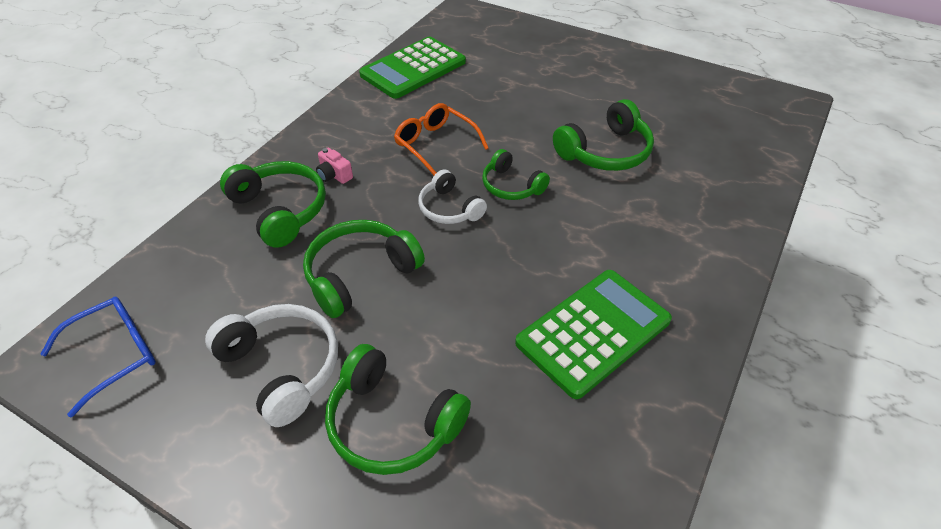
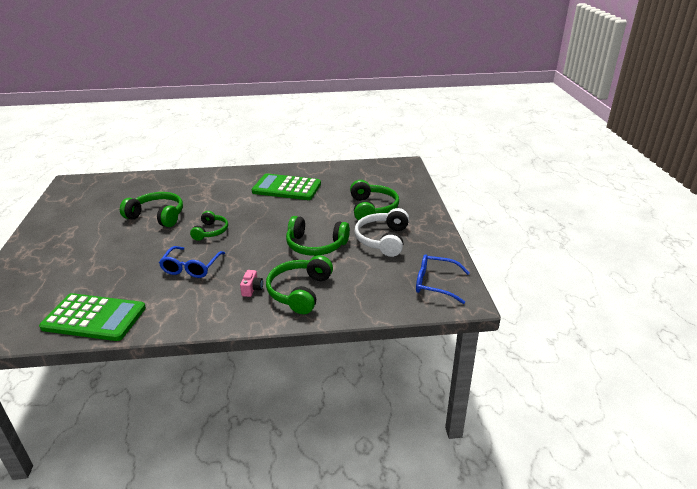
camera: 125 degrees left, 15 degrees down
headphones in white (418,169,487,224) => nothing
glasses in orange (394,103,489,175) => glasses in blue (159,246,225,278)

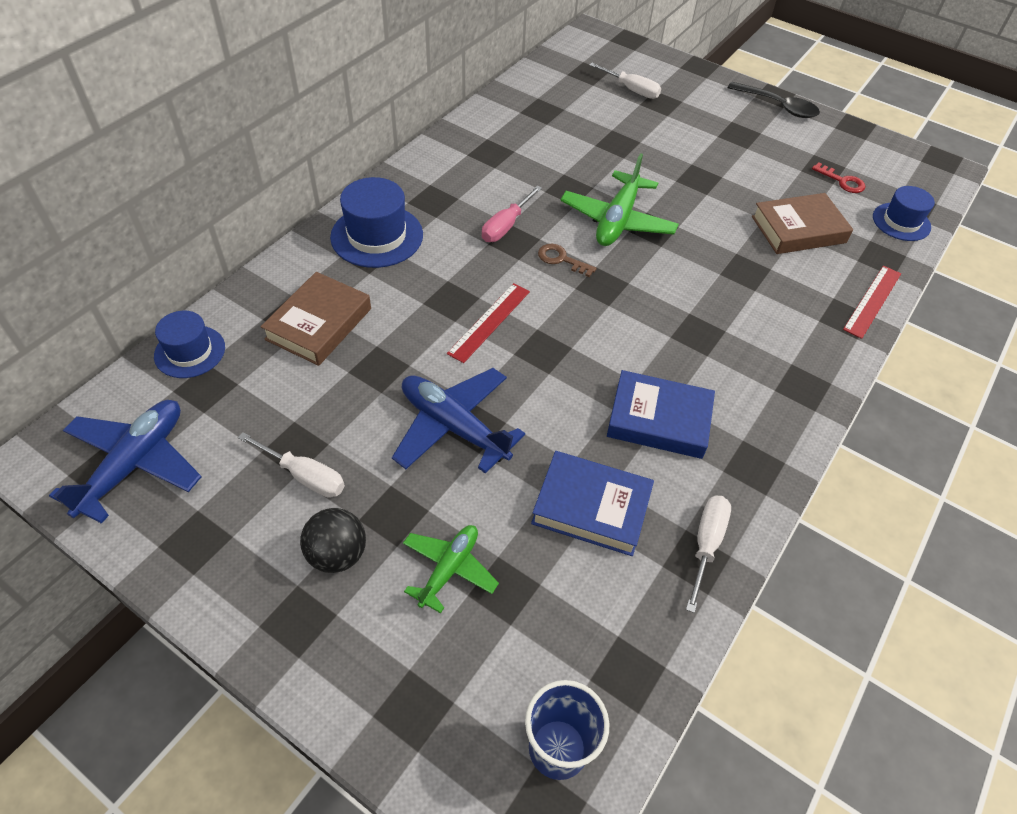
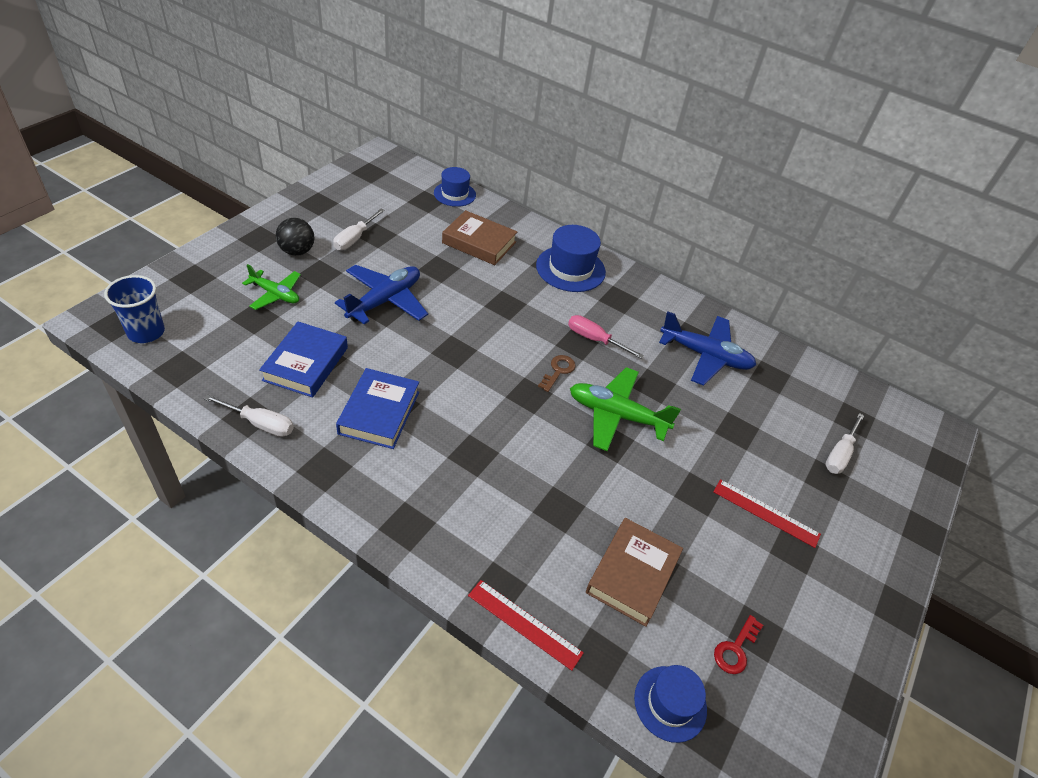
camera: 85 degrees right, 5 degrees down
spoon in black (727,82,820,118) => nothing
plane in blue (49,400,201,524) => plane in blue (659,311,756,386), relocated
ruler in red (447,283,530,363) => ruler in red (713,479,821,548), relocated
book in brown (752,193,853,254) => book in brown (586,518,683,627), 45 degrees clockwise

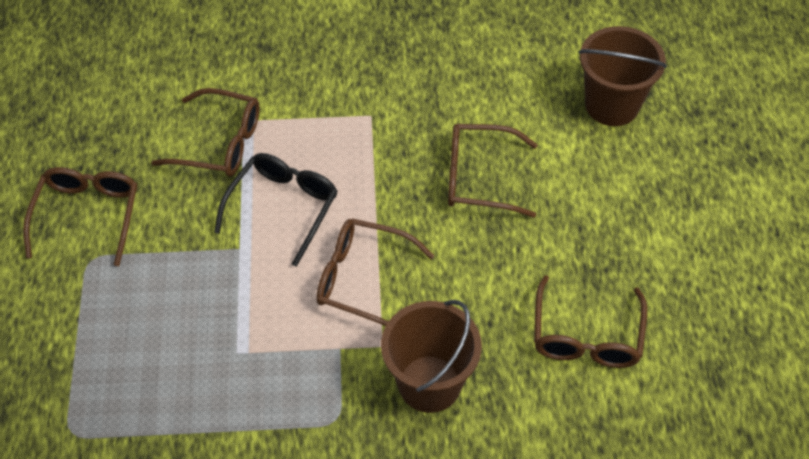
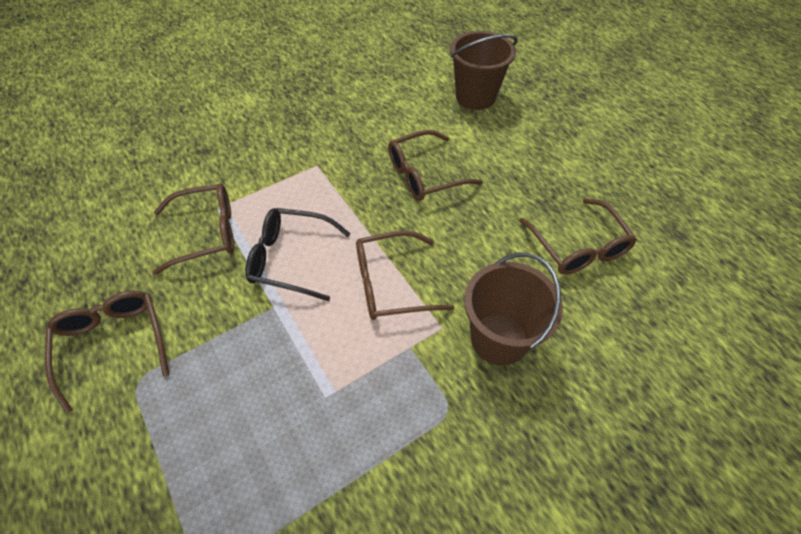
camera: 30 degrees left, 0 degrees up
glasses in black (214,153,338,267) => glasses in black (245,208,351,301), 75 degrees counterclockwise

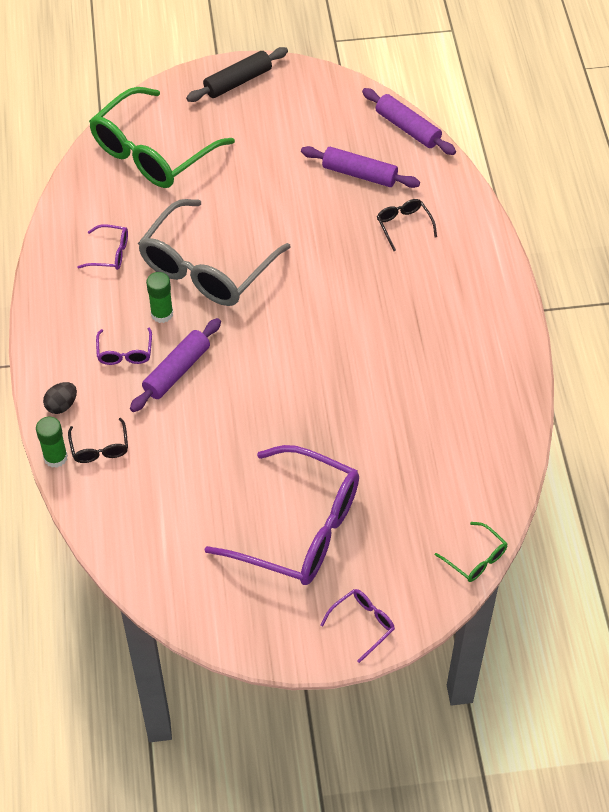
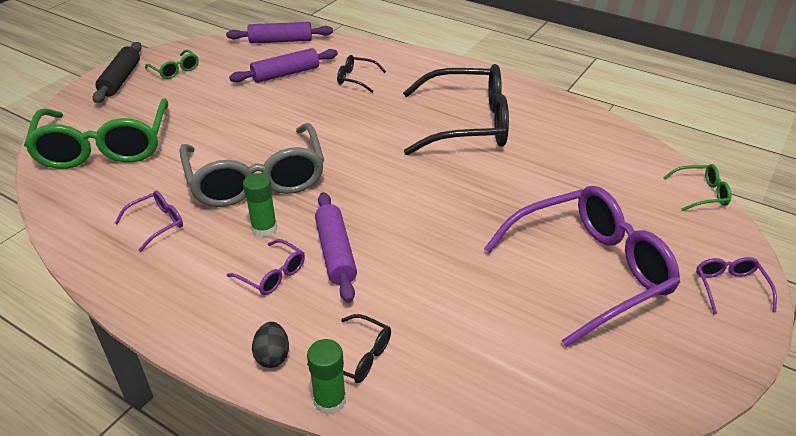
camera: 50 degrees left, 15 degrees down
nothing => glasses in green (145,50,199,79)
nothing => glasses in black (403,64,509,155)

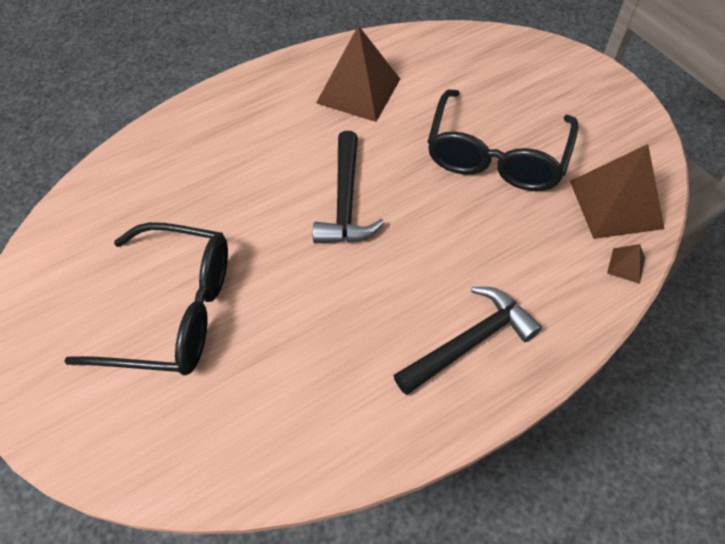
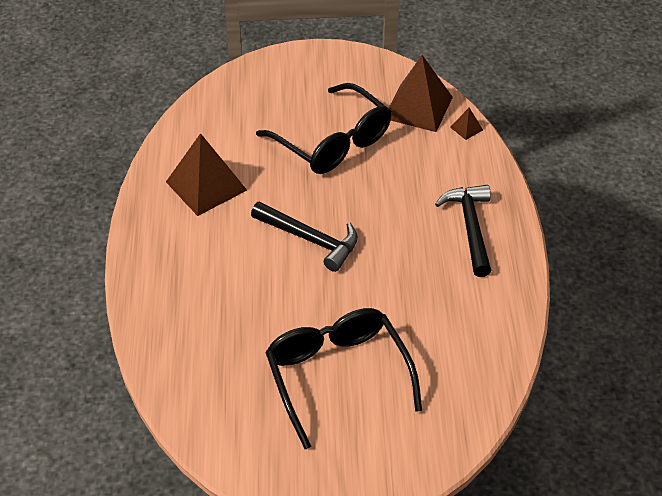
camera: 60 degrees left, 10 degrees down
glasses in black (65,222,228,375) => glasses in black (265,308,422,449), 60 degrees counterclockwise

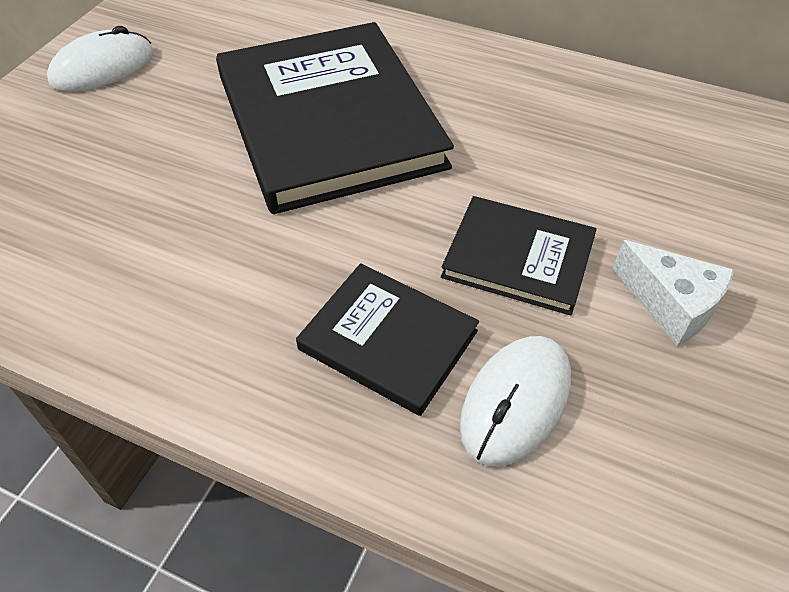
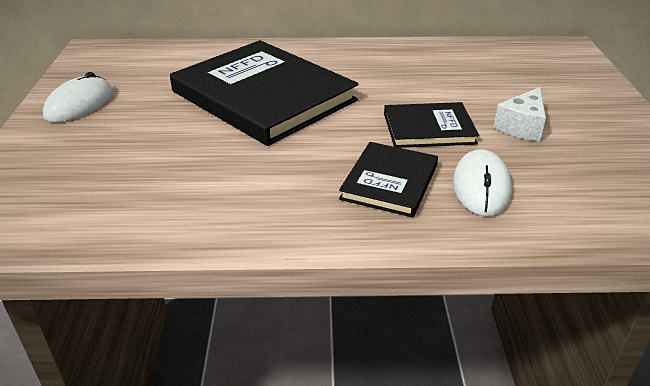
camera: 25 degrees left, 15 degrees down
book in black (296,263,479,416) => book in black (339,142,438,218), 75 degrees counterclockwise
cheese in white (613,240,734,346) => cheese in white (493,87,546,142), 105 degrees clockwise

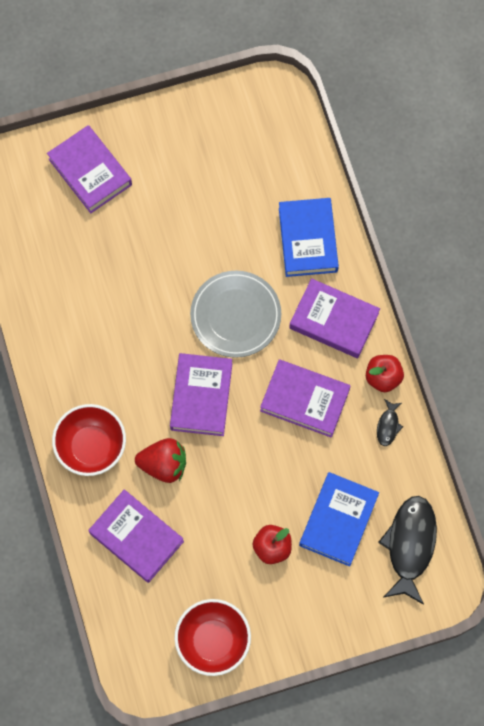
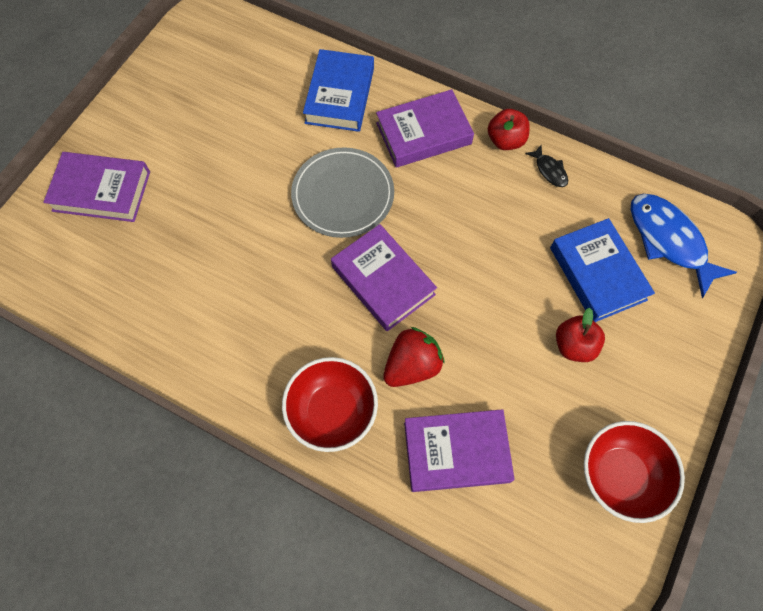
camera: 45 degrees left, 5 degrees down
book in purple (260,359,351,438) => nothing
fish in black (378,496,437,605) => fish in blue (631,194,737,298)
book in blue (279,198,339,277) => book in blue (303,49,374,132), 60 degrees clockwise

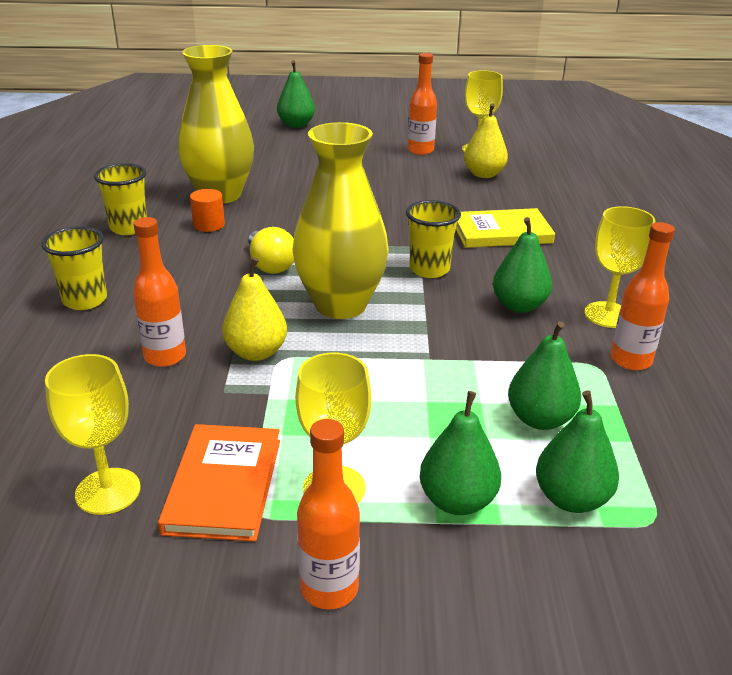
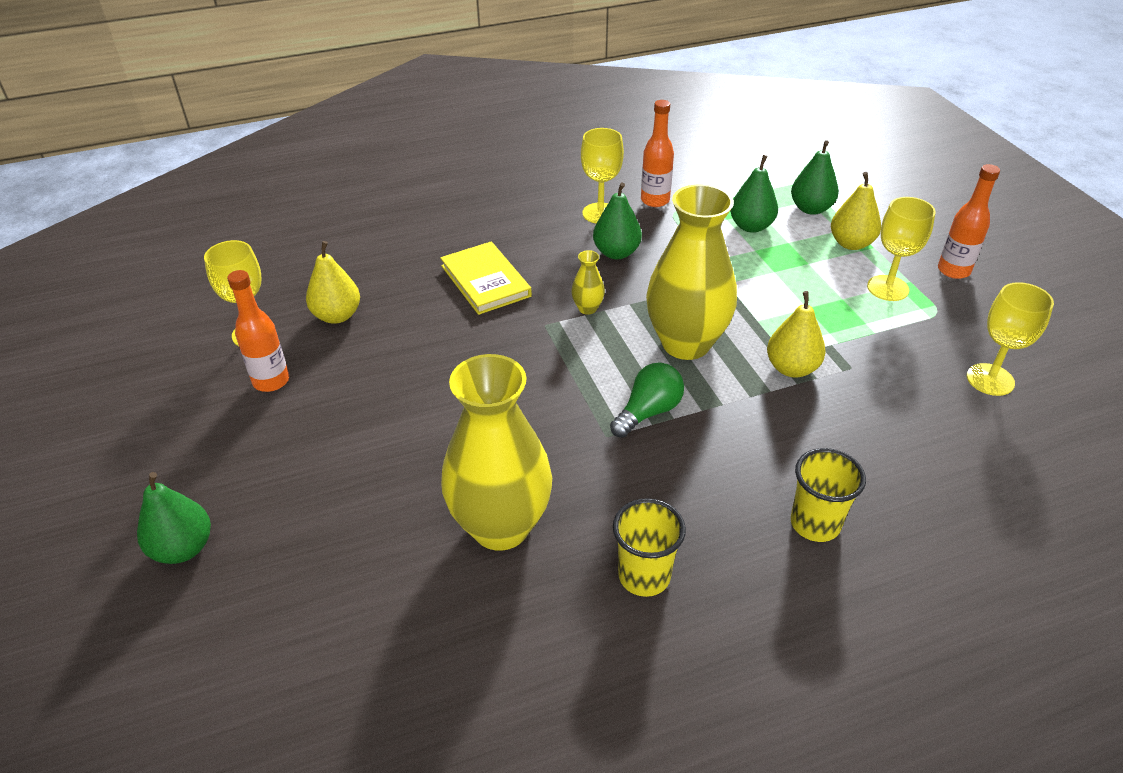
camera: 110 degrees left, 10 degrees up
bottle in orange (133,217,186,367) => nothing
book in orange (158,424,280,542) => nothing
cylinder in orange (190,189,225,232) => nothing
cup in yellow (406,200,461,278) => vase in yellow (571,250,605,315)
light bulb in yellow (248,227,294,274) => light bulb in green (610,362,684,438)
pear in green (420,391,501,515) => pear in yellow (831,172,881,250)

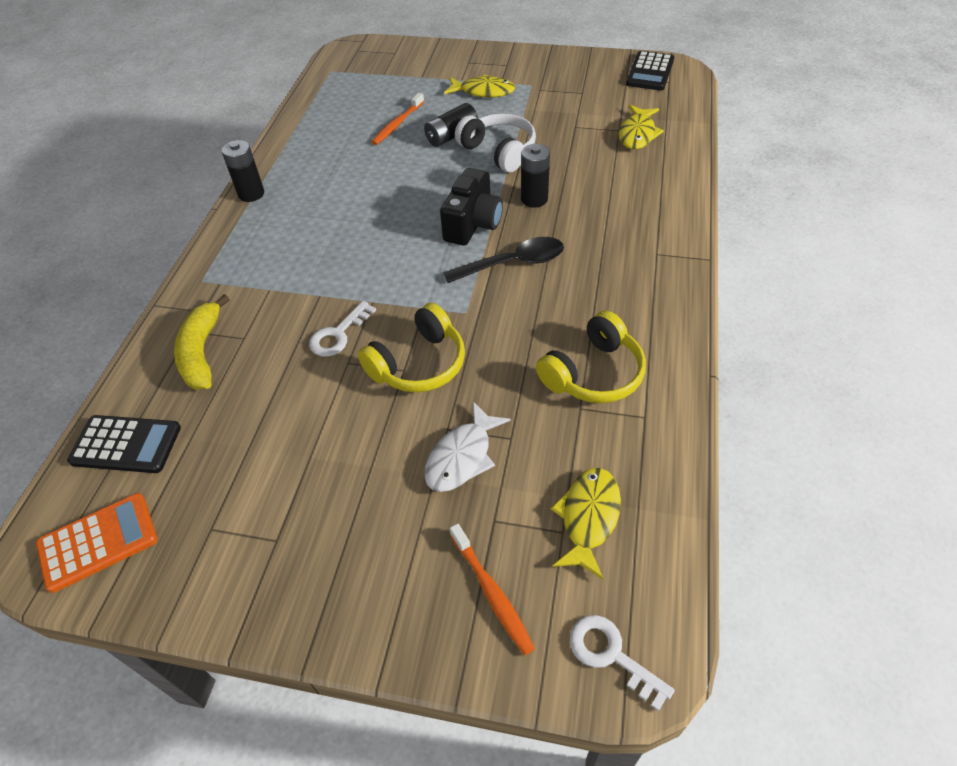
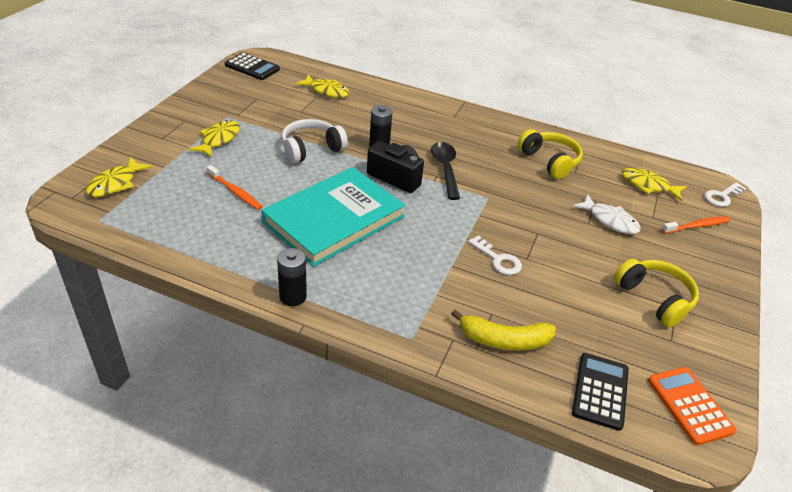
camera: 85 degrees left, 10 degrees down
battery in black (424,103,478,147) => nothing
nothing => fish in yellow (86,157,152,197)
nothing => book in turquoise (261,167,406,267)
headphones in yellow (358,303,465,393) => headphones in yellow (614,259,699,328), relocated

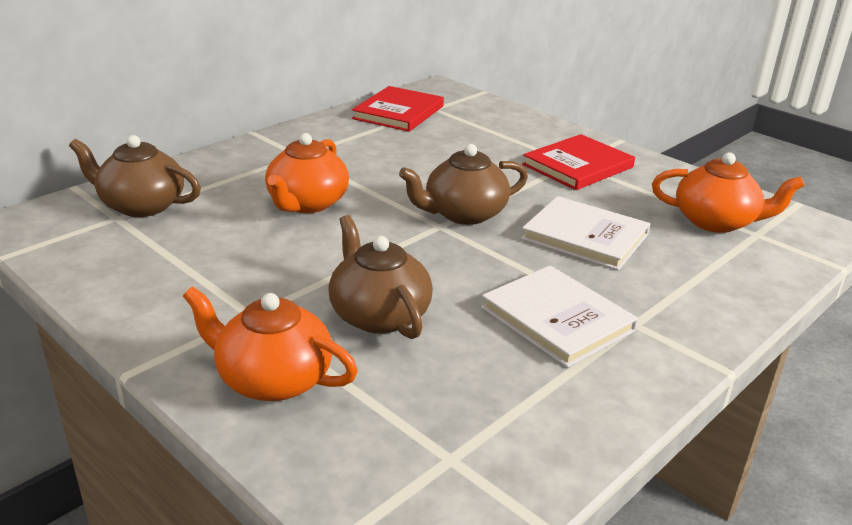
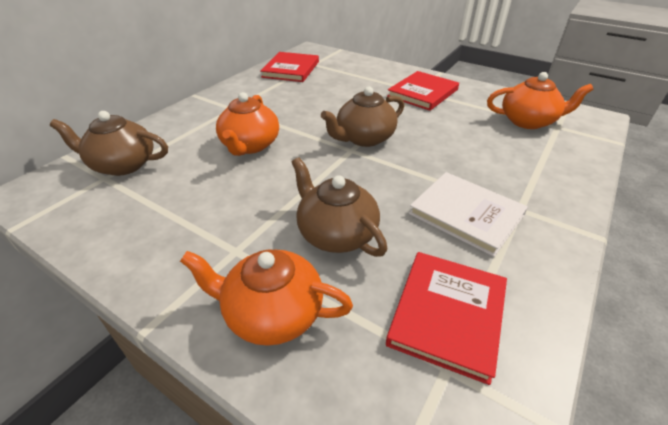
camera: 10 degrees left, 10 degrees up
book in white (521,196,650,270) => nothing
nothing => book in red (386,252,507,385)

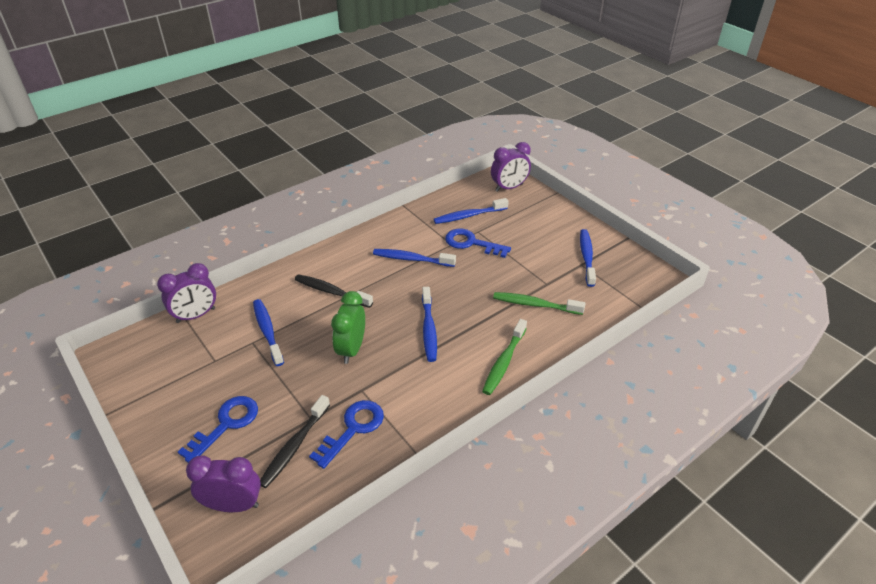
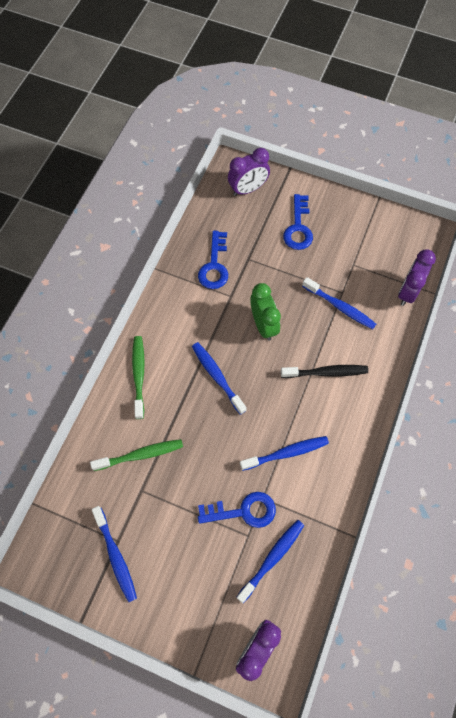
camera: 150 degrees right, 25 degrees up
toothbrush in black (260,395,330,488) => nothing

